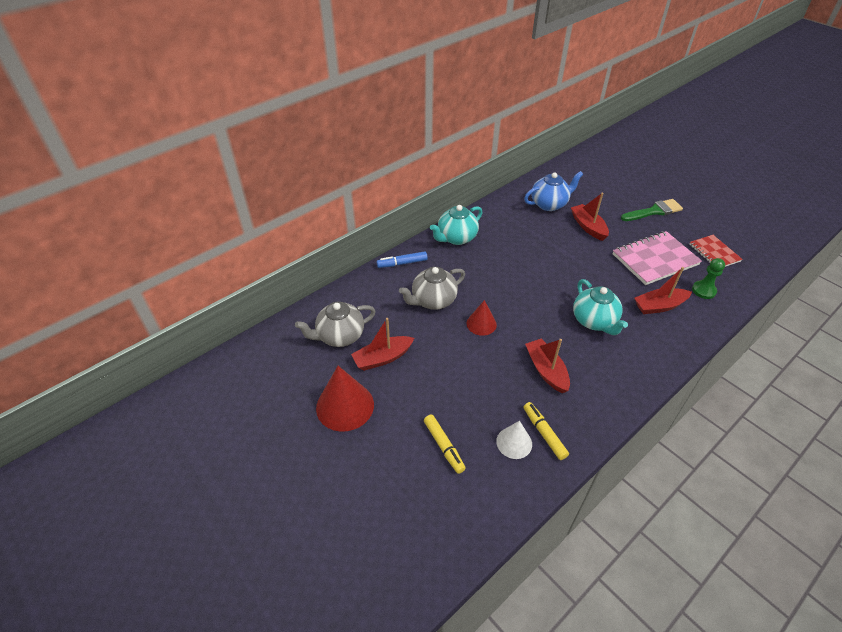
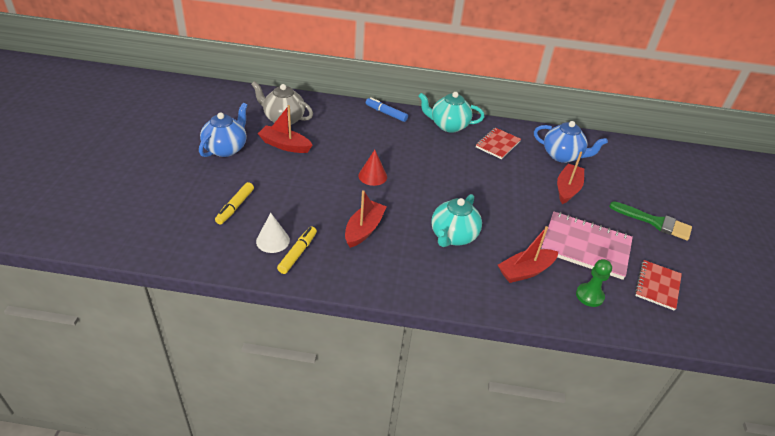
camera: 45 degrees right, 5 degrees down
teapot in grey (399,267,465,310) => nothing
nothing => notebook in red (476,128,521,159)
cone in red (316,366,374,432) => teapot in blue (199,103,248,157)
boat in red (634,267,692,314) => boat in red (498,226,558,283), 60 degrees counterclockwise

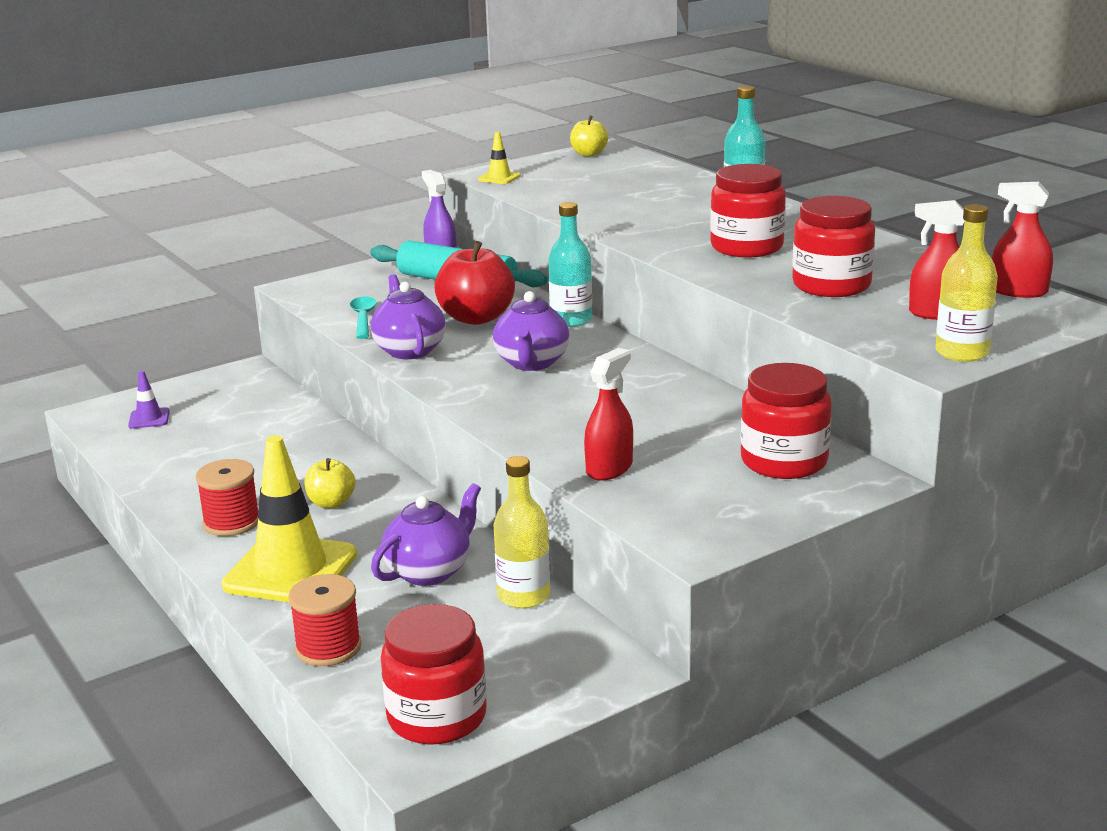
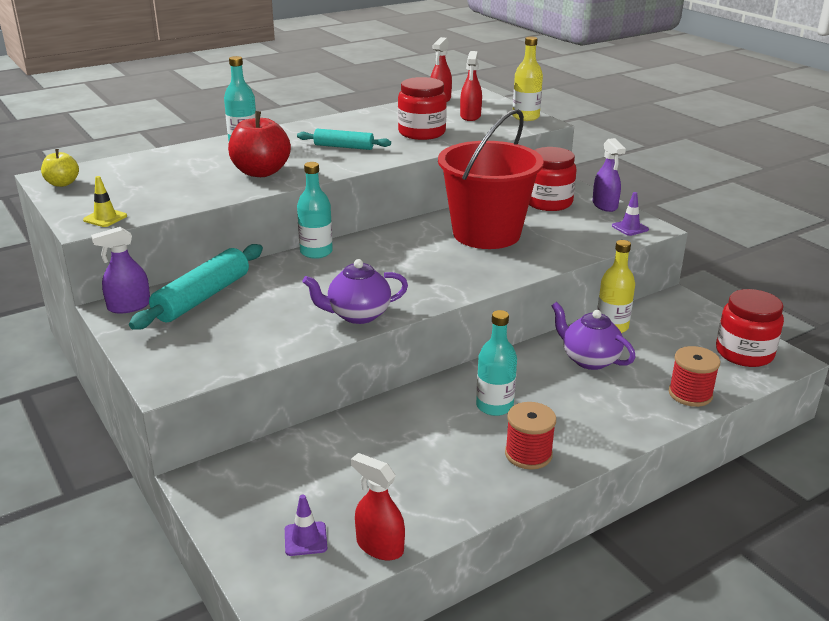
camera: 90 degrees left, 5 degrees up
traffic cone in yellow (222,435,357,602) => nothing
spoon in turquoise (350,297,377,339) => nothing
teapot in purple (493,291,569,371) => nothing
nothing => bucket in red (438,109,544,249)
nothing => spray bottle in purple (592,138,626,212)
nothing => traffic cone in purple (612,192,649,236)
apple in red (434,241,515,325) => apple in red (228,111,291,177), relocated
spray bottle in red (584,348,633,480) => spray bottle in red (351,453,405,560), relocated
apple in yellow (304,458,355,508) => bottle in turquoise (476,310,517,416)
jar in red (710,164,786,258) => rolling pin in turquoise (297,129,391,150)

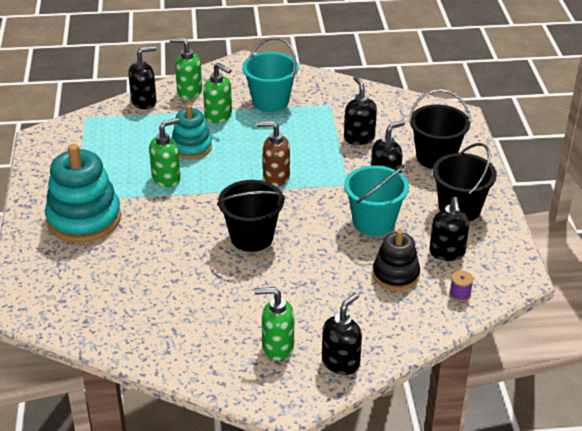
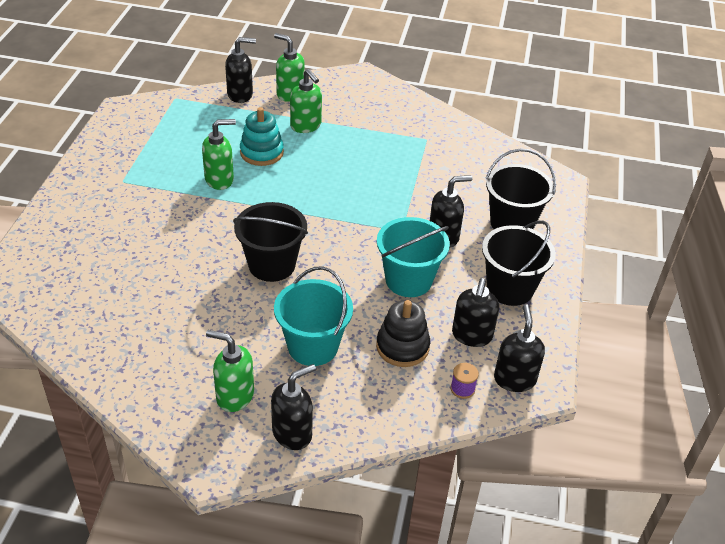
camera: 15 degrees right, 5 degrees up
stacking toy in turquoise (45,144,121,242) => nothing
soap dispenser in brown (257,121,290,186) => nothing
bucket in turquoise (242,37,298,112) => bucket in turquoise (274,266,353,366), relocated
soap dispenser in black (344,76,377,145) => soap dispenser in black (494,304,545,392), relocated

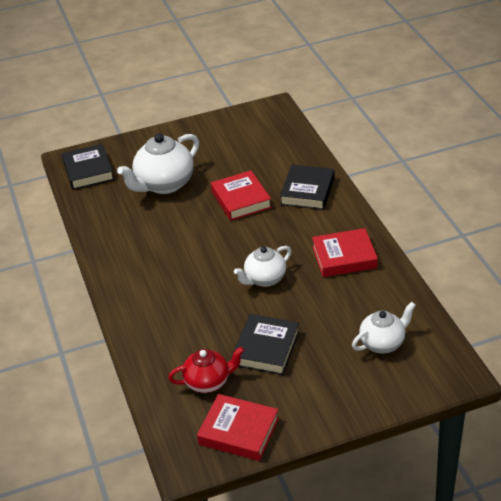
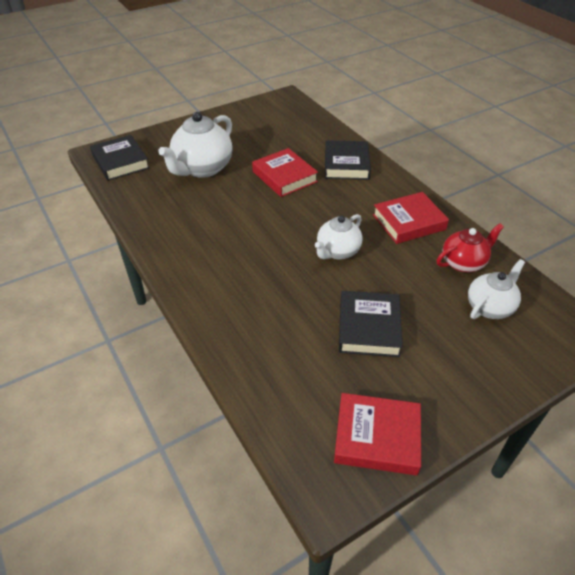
camera: 15 degrees left, 5 degrees up
teapot in red (168,347,244,393) => teapot in red (437,223,504,273), relocated

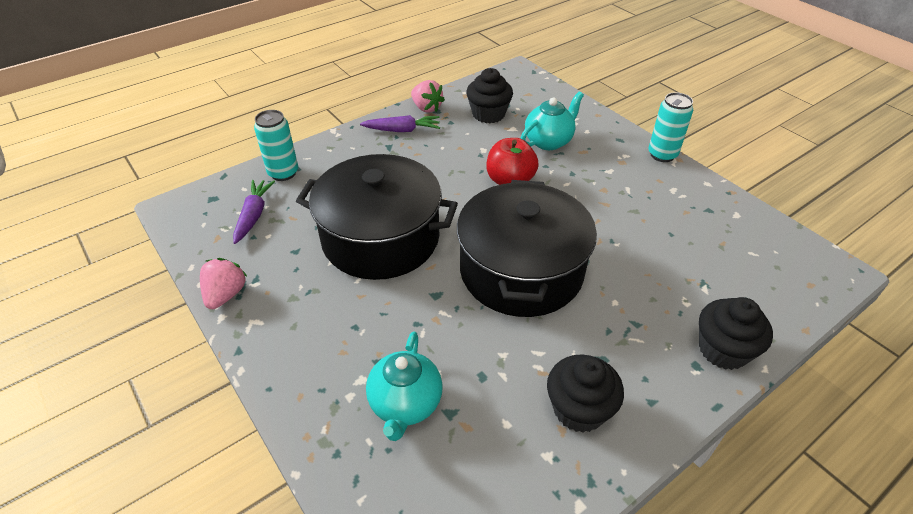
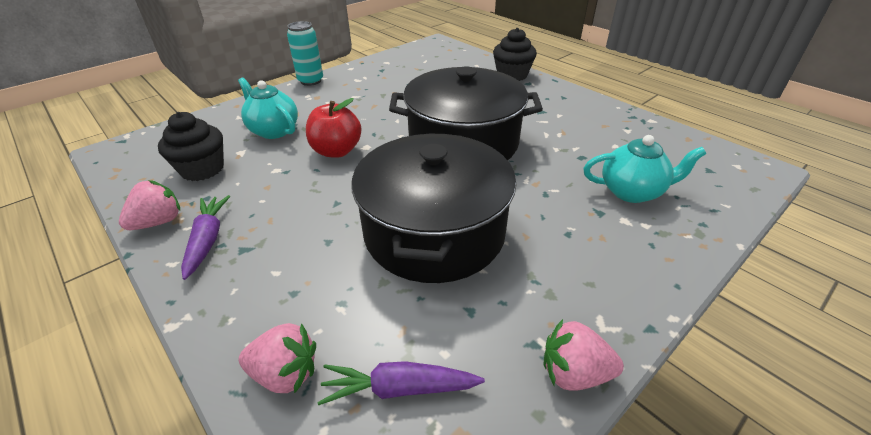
camera: 95 degrees left, 5 degrees down
cupcake in black (547,355,624,433) => nothing
can in turquoise (254,110,298,181) => strawberry in pink (239,323,316,394)

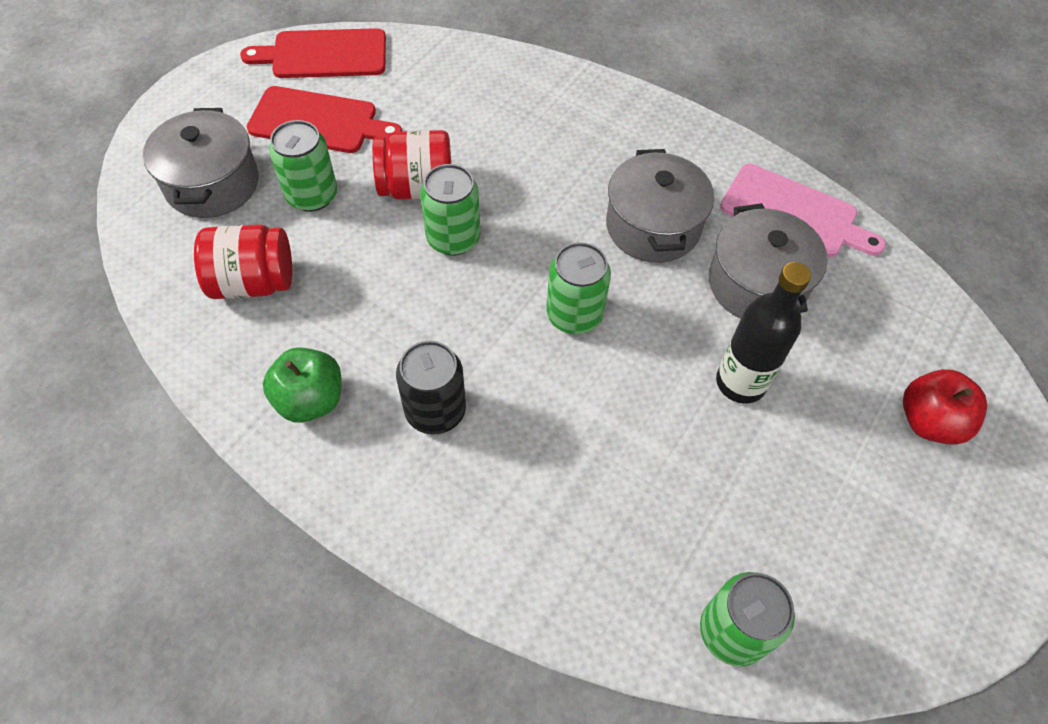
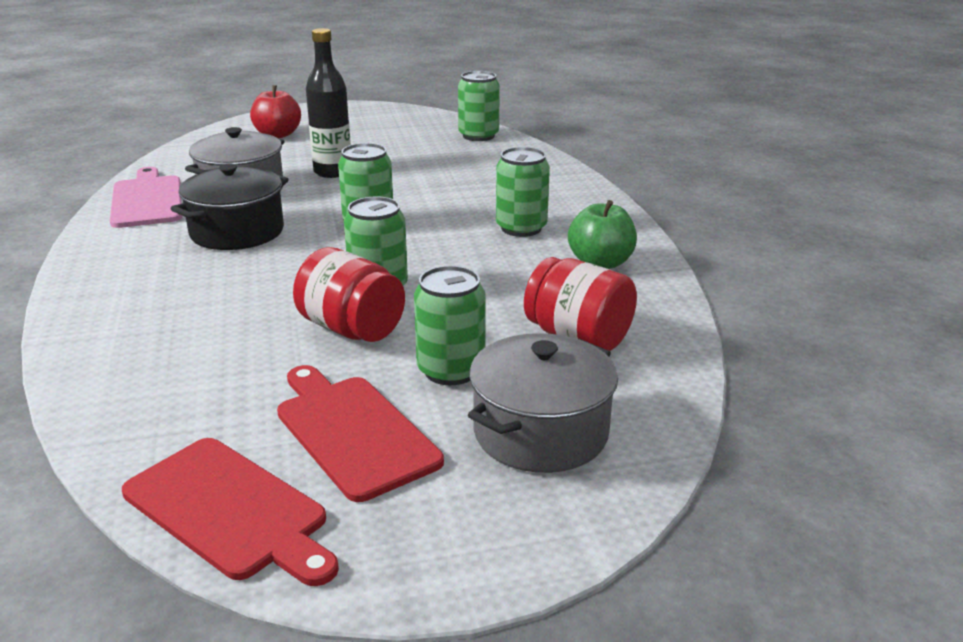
camera: 135 degrees left, 30 degrees down
can in black (396,341,466,435) => can in green (496,147,550,237)
pot in grey (606,149,714,263) => pot in black (171,164,289,250)

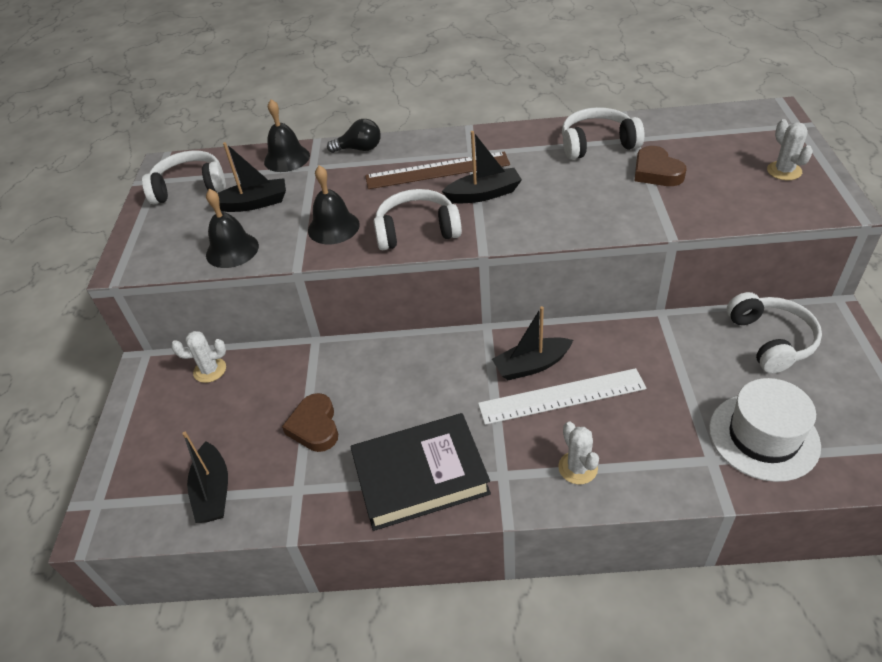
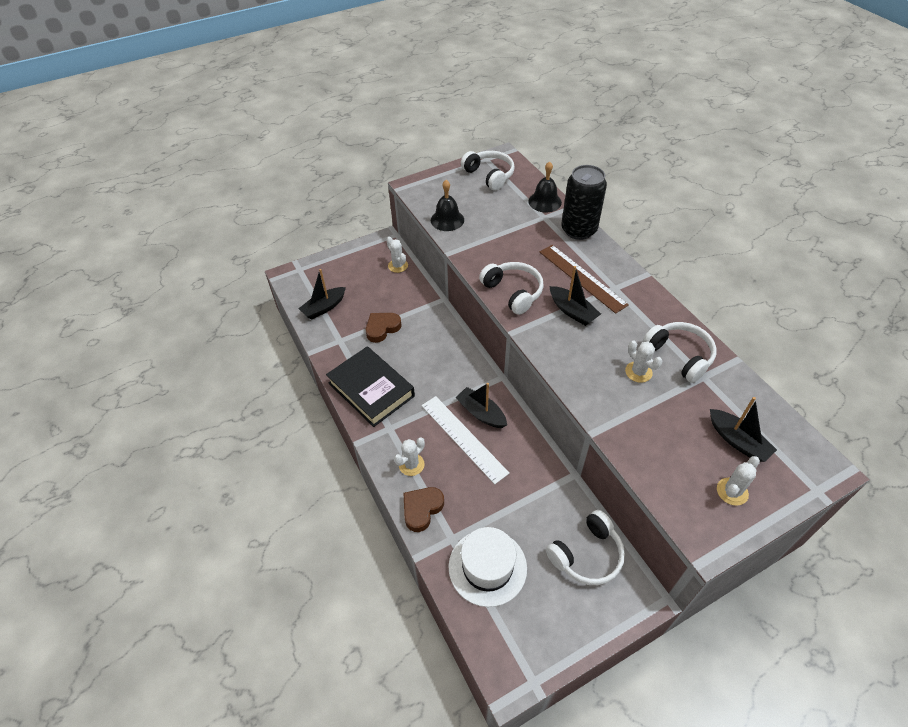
camera: 60 degrees right, 5 degrees up
bell in black (308,165,360,244) => nothing
nothing => cactus in white (625,341,663,383)
boat in black (218,142,286,212) => boat in black (710,397,777,462), relocated
heart in brown (634,146,687,186) => heart in brown (404,487,444,532), relocated
light bulb in black (327,119,381,153) => can in black (561,165,607,240)

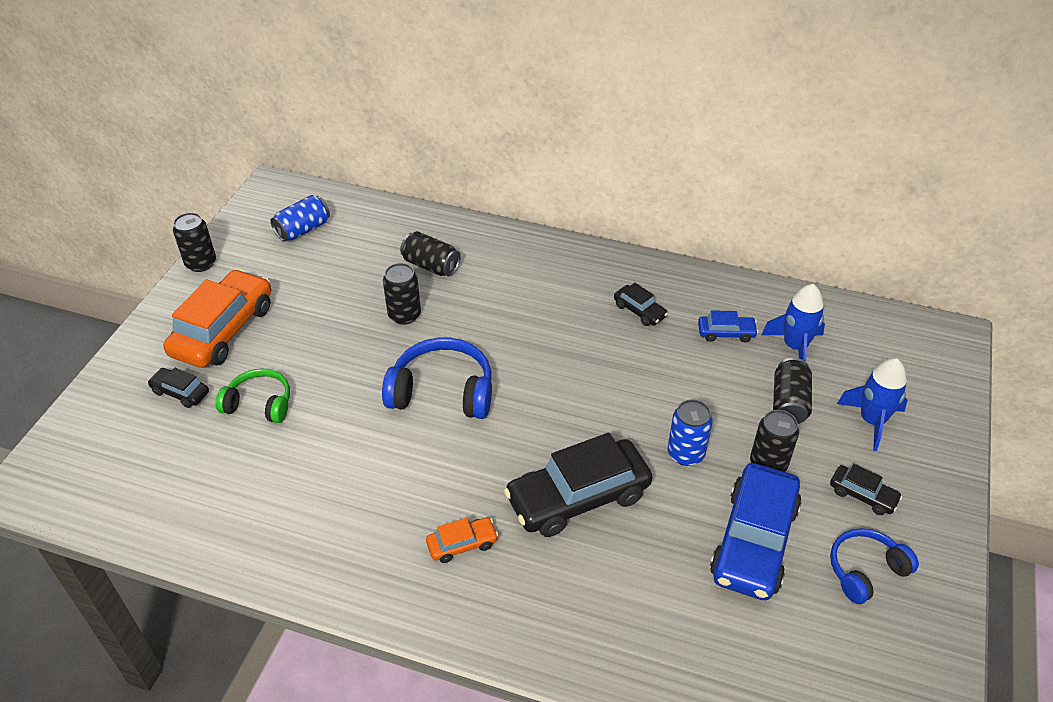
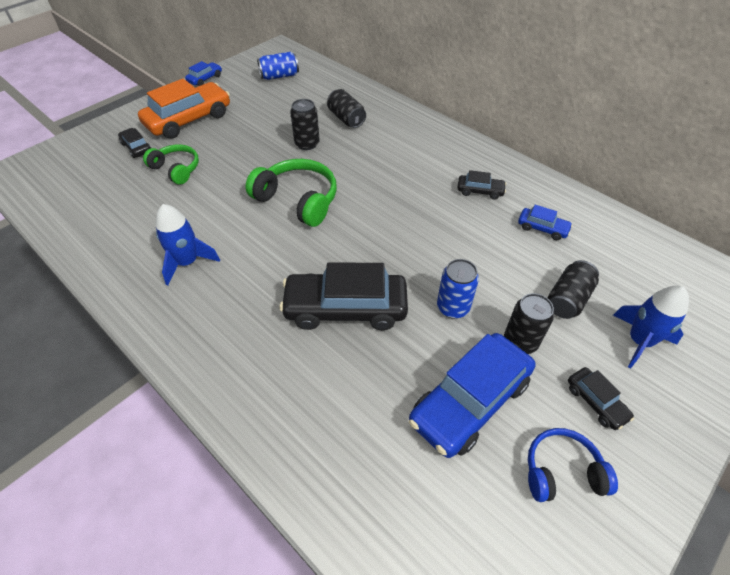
camera: 25 degrees right, 5 degrees up
car in orange (426,517,498,563) => nothing
rocket in blue (761,284,825,362) => rocket in blue (155,204,220,285), relocated
can in black (173,212,216,272) => car in blue (185,61,222,86)
headphones in blue (382,337,492,419) => headphones in green (245,159,337,227)
car in black (614,283,668,326) => car in black (457,170,506,200), 60 degrees counterclockwise

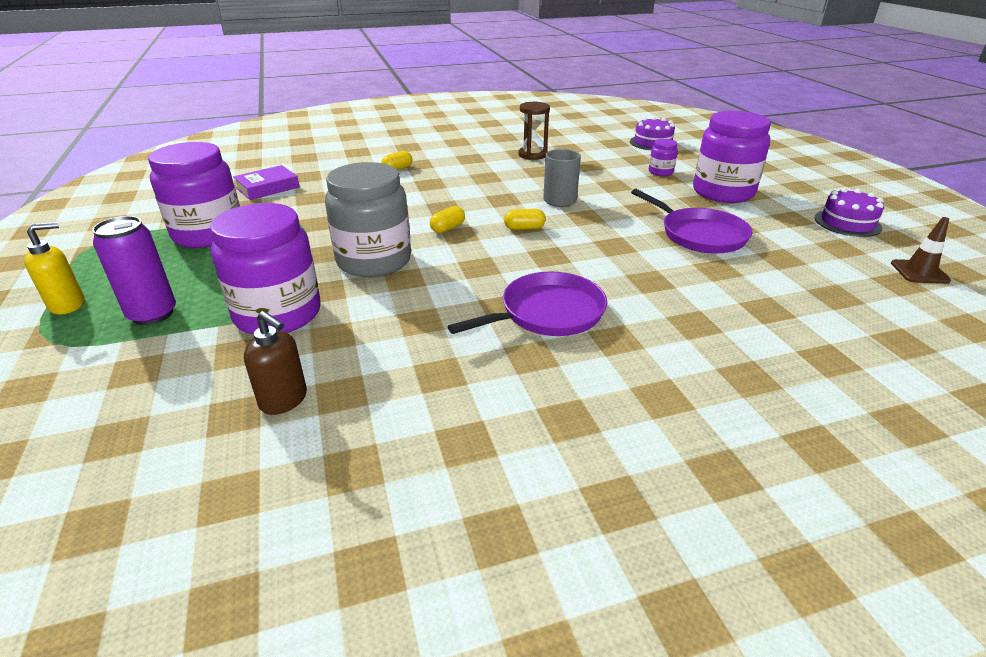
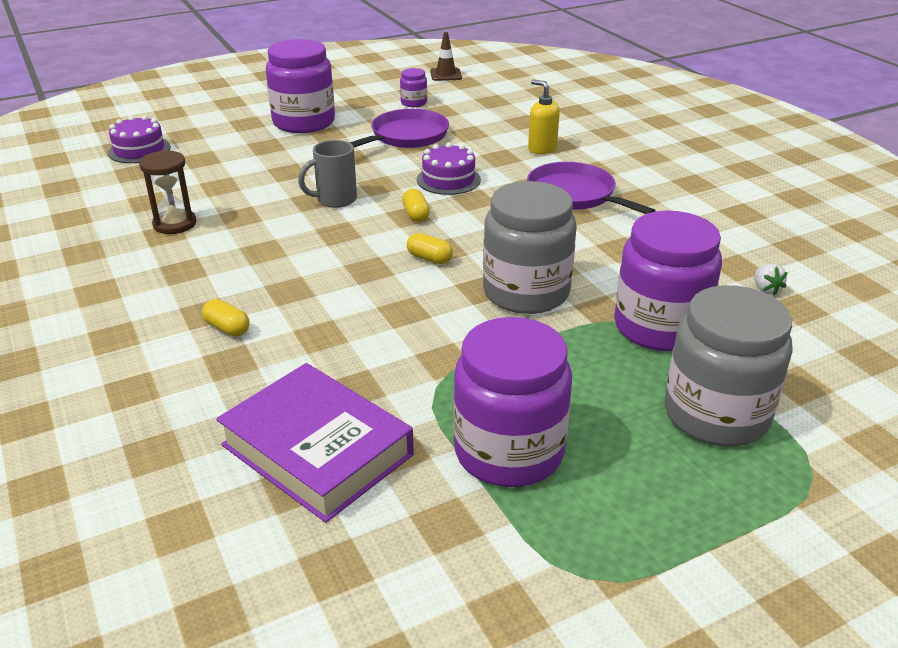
camera: 100 degrees left, 0 degrees up
soap dispenser in yellow (24,222,85,314) => soap dispenser in yellow (528,79,560,154), relocated
jar in purple (649,139,678,176) => jar in purple (400,68,427,107), relocated
cake in purple (815,188,884,237) => cake in purple (417,143,481,195), relocated
can in purple (92,216,176,325) => jar in grey (665,285,793,447)
soap dispenser in brown (244,311,307,415) => strawberry in white (754,264,788,295)
book in purple (233,165,300,200) => book in purple (216,363,414,523), x1.66

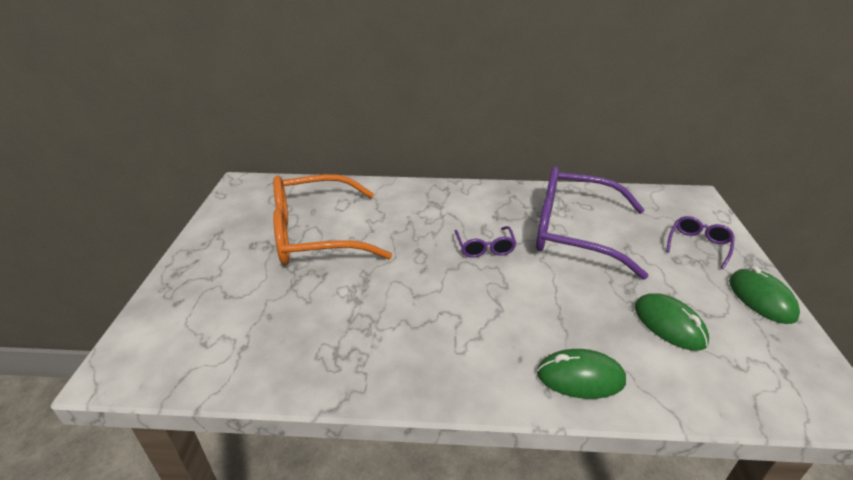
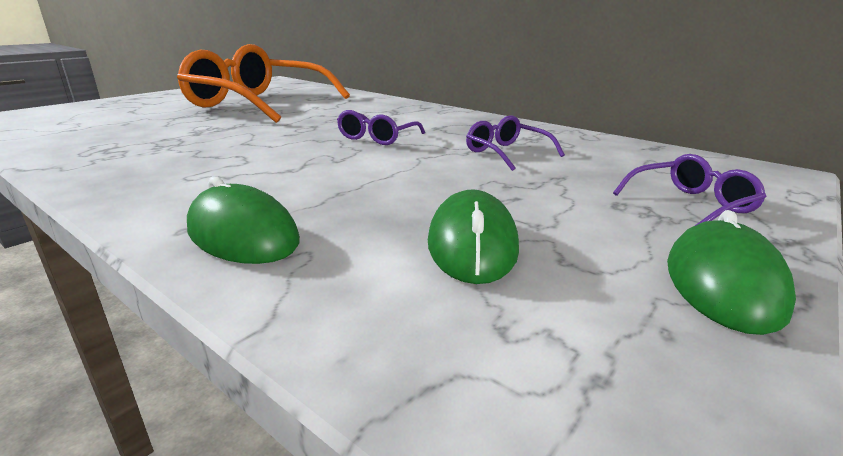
camera: 35 degrees right, 10 degrees down
glasses in purple (536,166,649,279) => glasses in purple (466,116,565,171), x0.43

